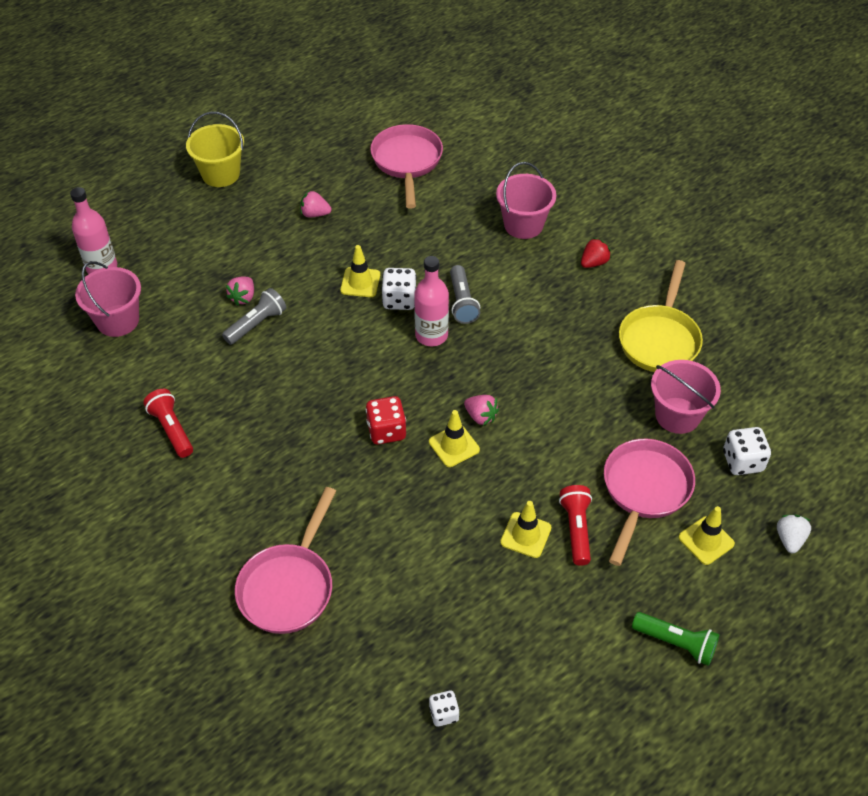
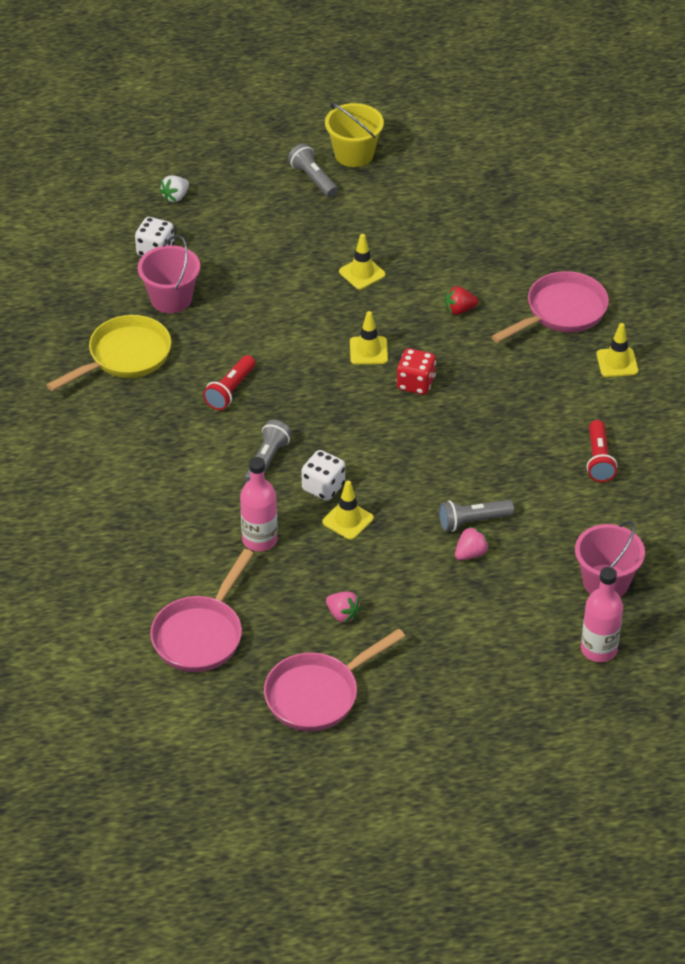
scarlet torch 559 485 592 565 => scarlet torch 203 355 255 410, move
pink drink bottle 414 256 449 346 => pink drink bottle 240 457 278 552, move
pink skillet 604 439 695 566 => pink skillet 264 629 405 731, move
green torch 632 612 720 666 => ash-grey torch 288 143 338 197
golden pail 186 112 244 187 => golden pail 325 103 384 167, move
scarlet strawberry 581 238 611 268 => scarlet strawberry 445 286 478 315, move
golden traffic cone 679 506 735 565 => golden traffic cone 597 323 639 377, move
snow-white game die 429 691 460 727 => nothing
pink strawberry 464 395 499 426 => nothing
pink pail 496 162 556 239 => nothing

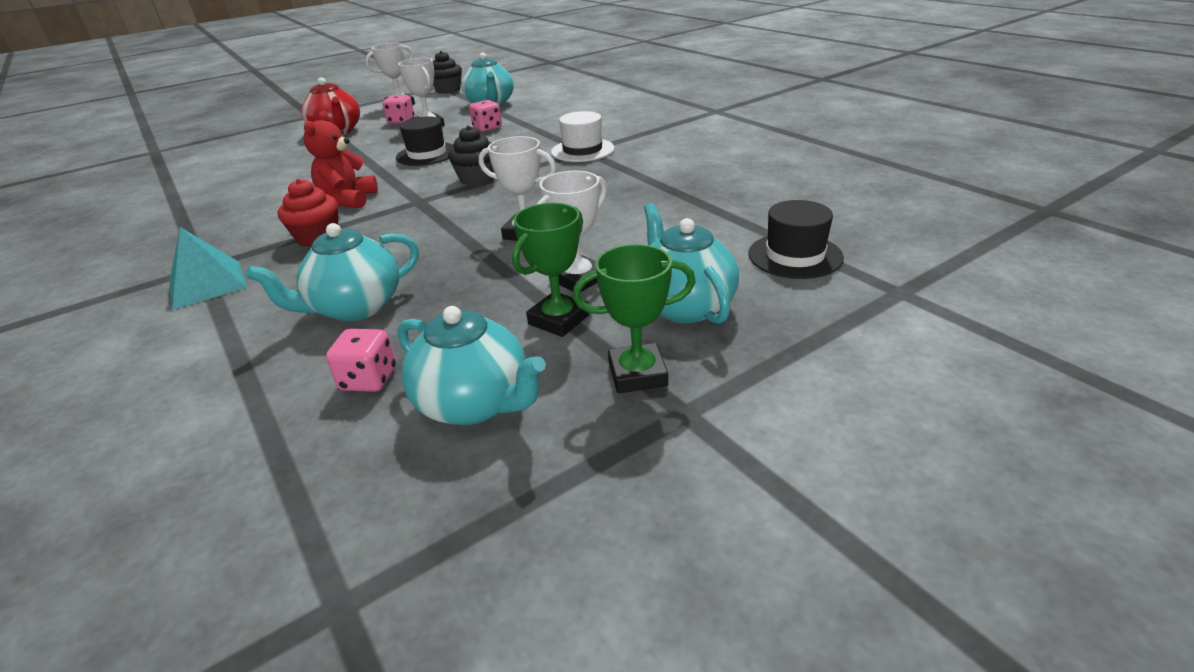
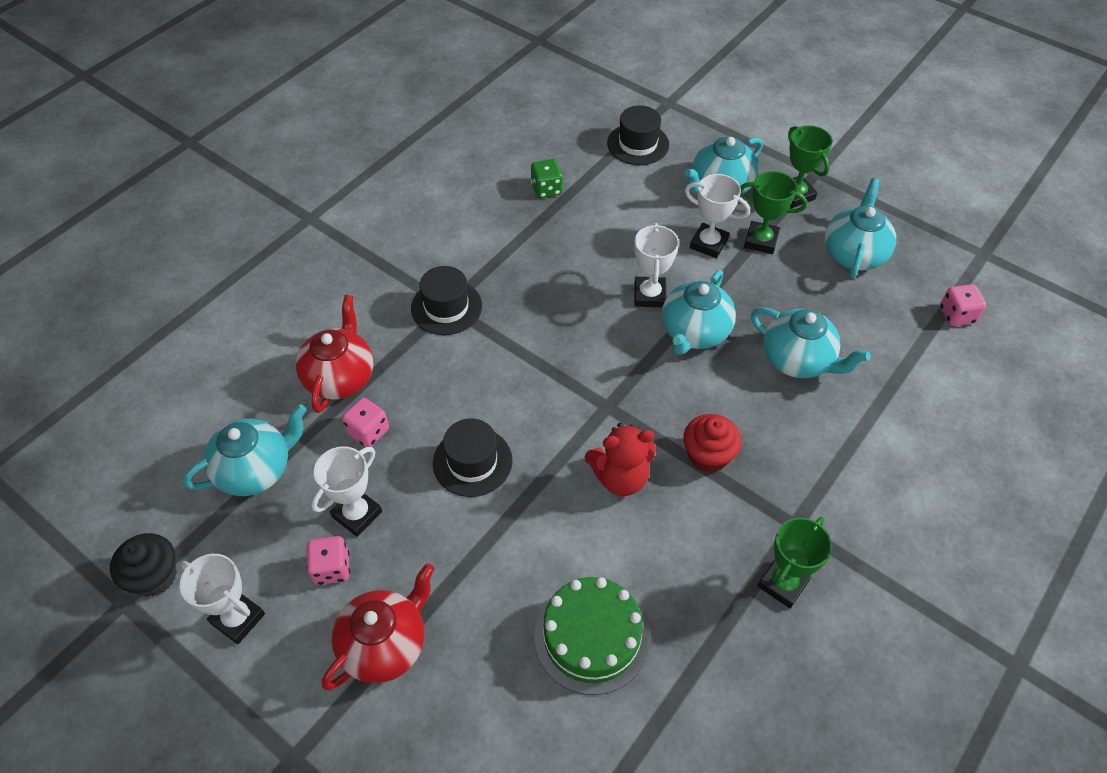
nothing => scarlet china teapot 296 295 373 413
snow-white hat 551 111 614 162 => jet-black hat 411 266 482 335
nothing => green game die 531 159 563 198
nothing => green layer cake 534 577 649 695
nothing => turquoise china teapot 662 270 736 355
nothing => green award cup 758 517 832 608
pink game die 326 329 396 392 => pink game die 940 284 986 326, move
turquoise pyramid 169 227 247 310 => nothing
jet-black cupcake 448 126 495 186 => nothing

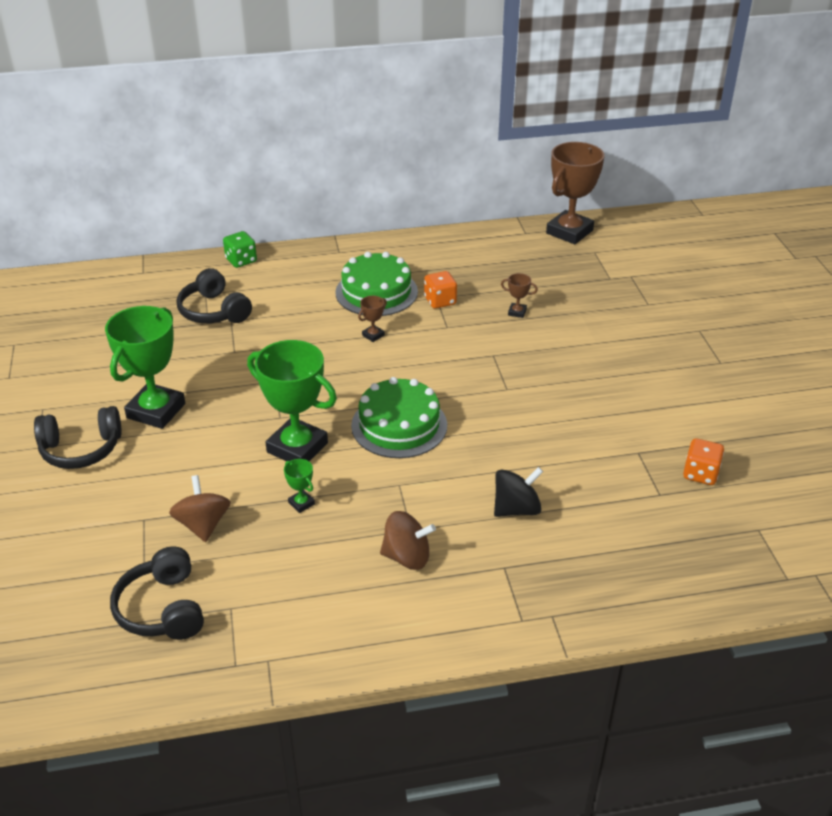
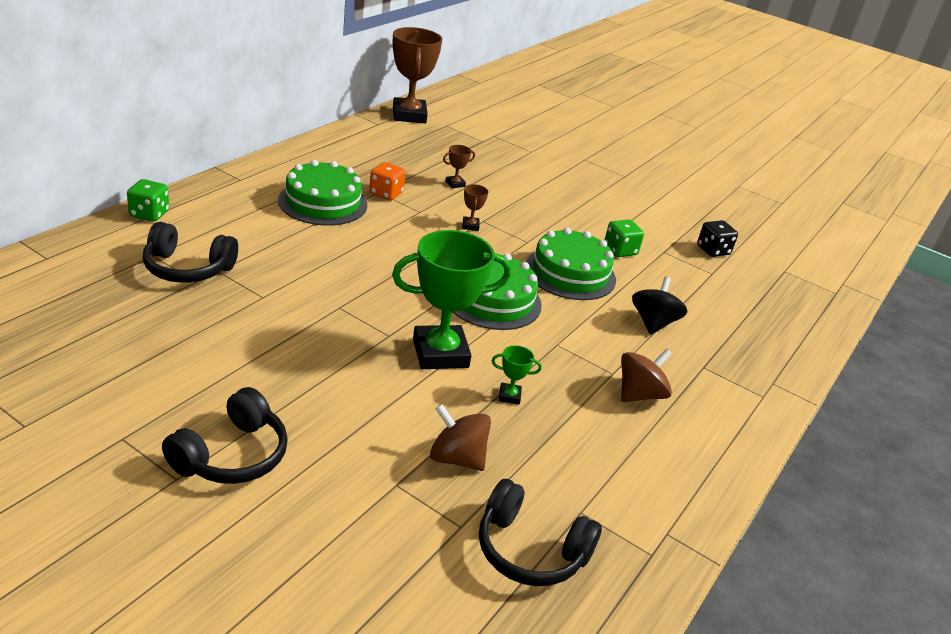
brown award cup 358 296 387 342 => brown award cup 462 184 488 231, move
nothing => green layer cake 526 227 616 300
nothing => green game die 605 220 644 257
orange game die 683 438 724 485 => jet-black game die 697 220 738 257
green award cup 105 306 185 429 => nothing

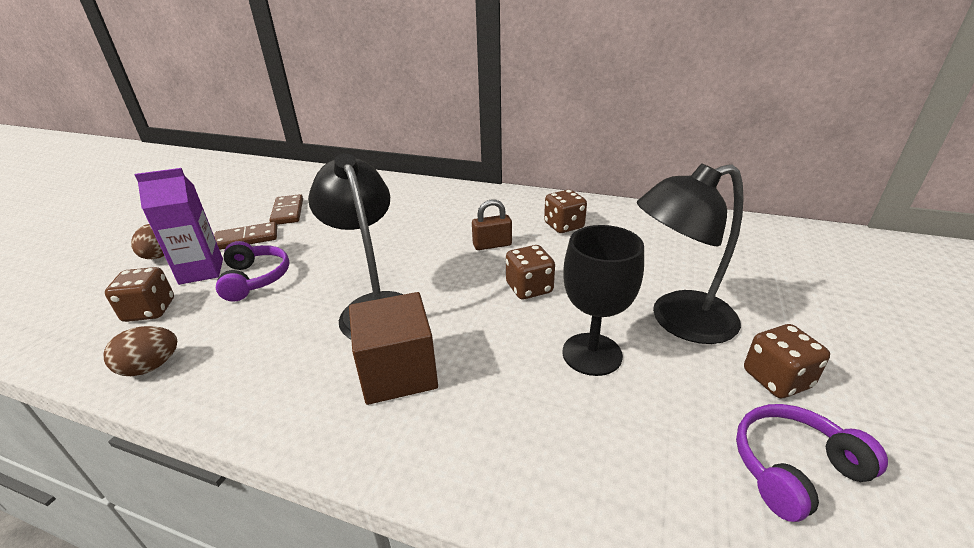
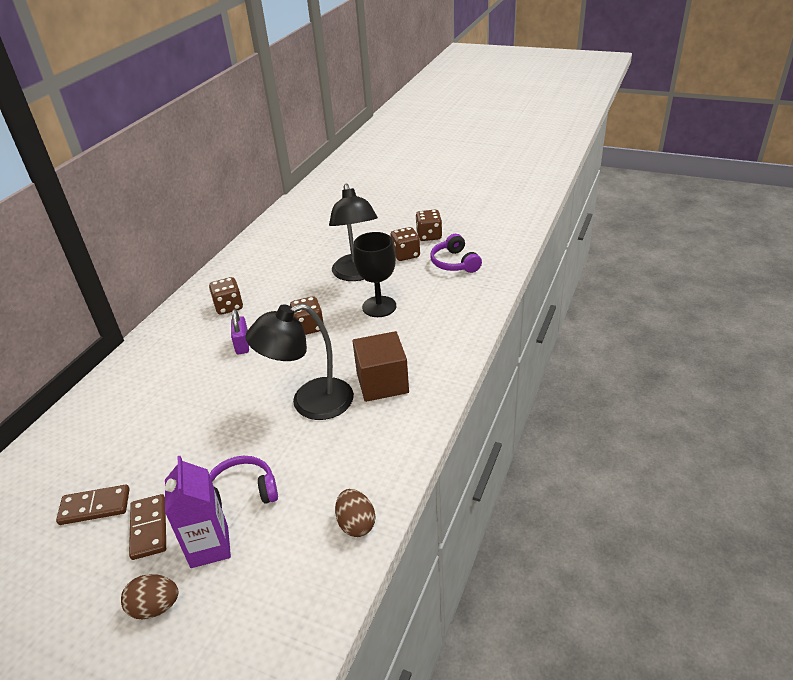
brown lock 472 199 512 250 => purple lock 231 309 249 354
brown game die 105 267 174 322 => brown game die 415 210 442 241, move

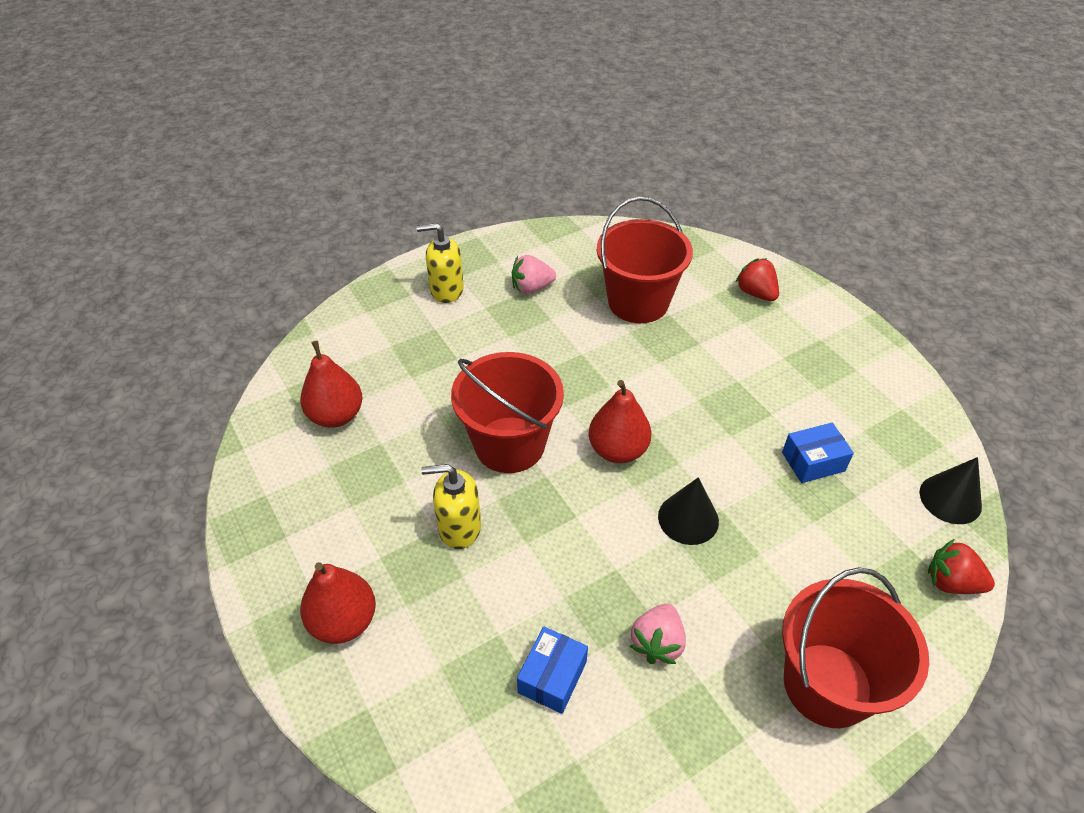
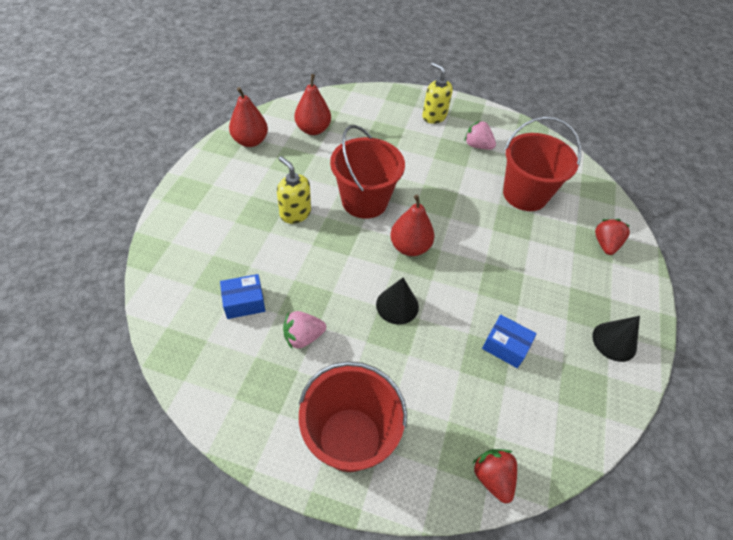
scarlet pear fruit 300 562 376 644 => scarlet pear fruit 229 87 268 147, move
jet-black solid cone 920 457 982 524 => jet-black solid cone 592 316 640 362, move

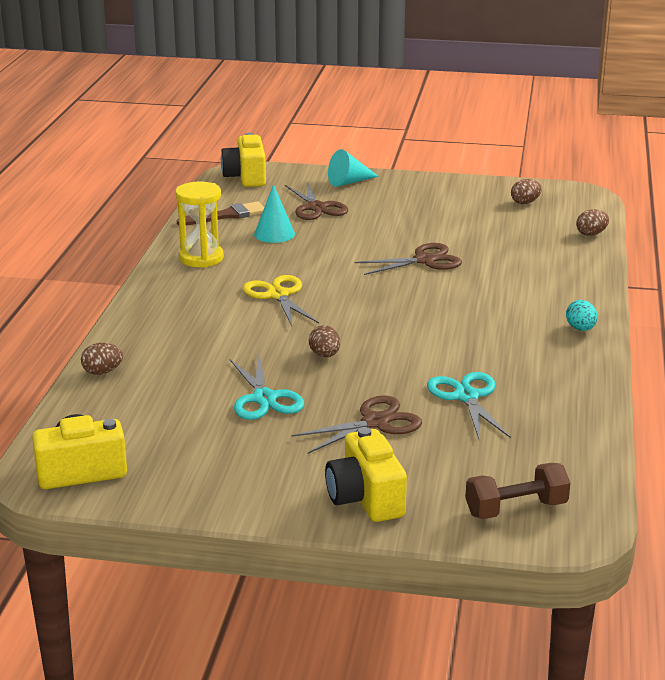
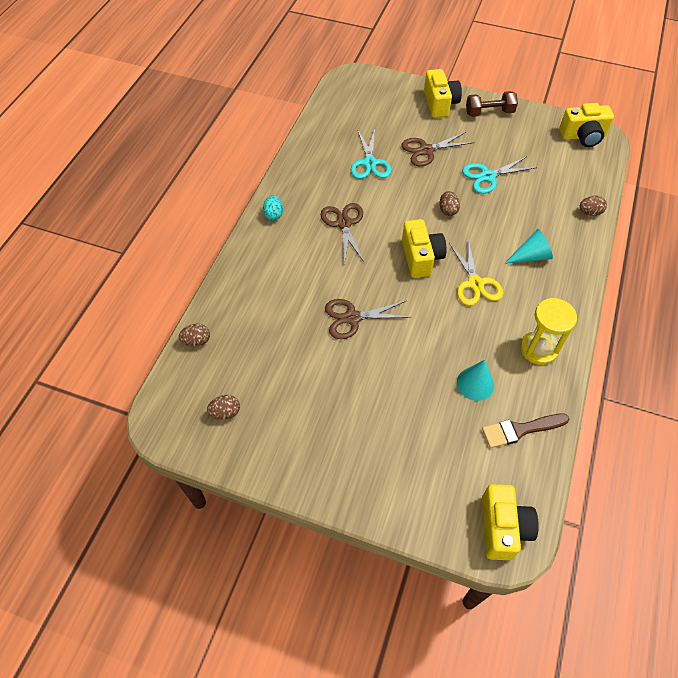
brown pair of scissors 285 182 348 220 => brown pair of scissors 321 203 364 264, move
nothing => golden camera 402 219 447 278
turquoise pair of scissors 230 356 304 420 => turquoise pair of scissors 462 156 537 194, 105 degrees counterclockwise
brown dumbbell 465 463 570 519 => brown dumbbell 466 91 518 117, move
turquoise solid cone 328 149 379 187 => turquoise solid cone 504 229 553 264, move

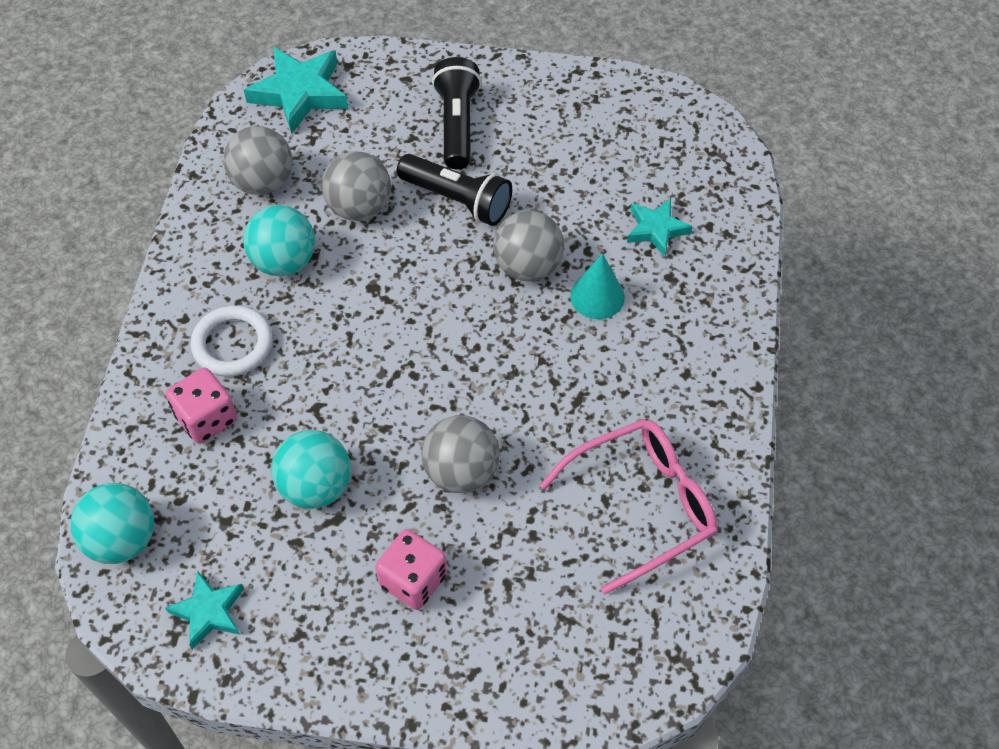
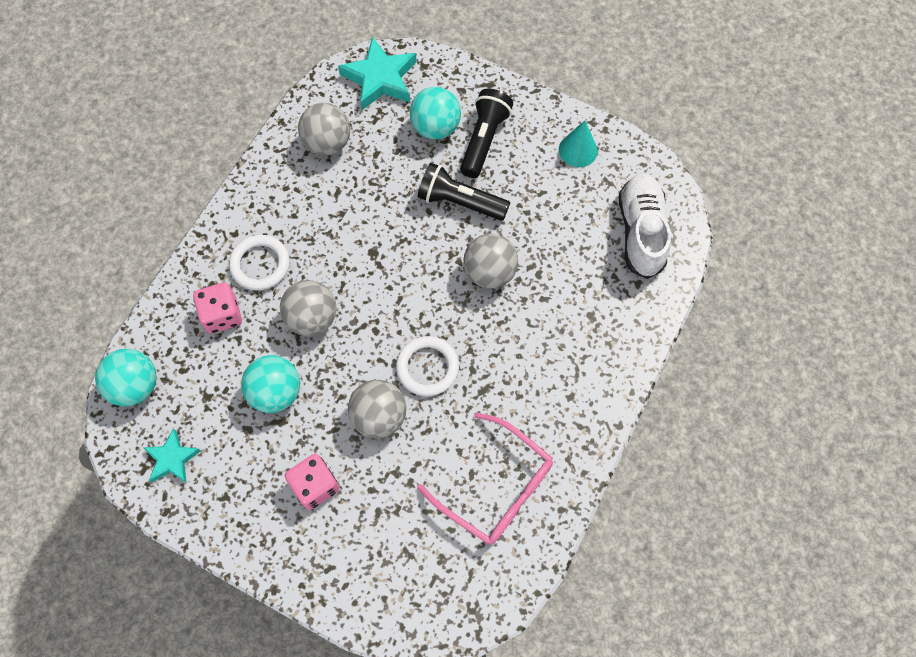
ash-grey ball 322 151 391 221 => ash-grey ball 280 280 336 336, move
nothing => snow-white ring 396 336 459 396
turquoise ball 243 205 315 276 => turquoise ball 410 87 461 139, move
pink spectacles 540 419 718 595 => pink spectacles 417 412 553 545, 45 degrees clockwise
jet-black torch 397 154 512 226 => jet-black torch 418 163 510 221, 150 degrees clockwise
turquoise solid cone 570 253 625 319 => turquoise solid cone 559 121 598 167, move
nothing => snow-white shoe 619 173 671 279
turquoise star shape 627 198 693 257 => nothing

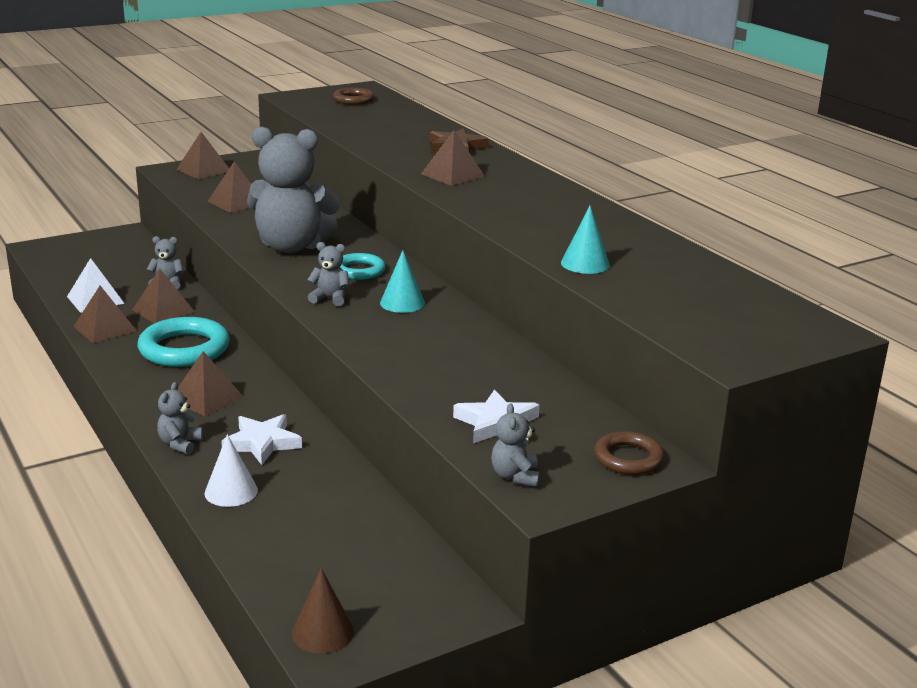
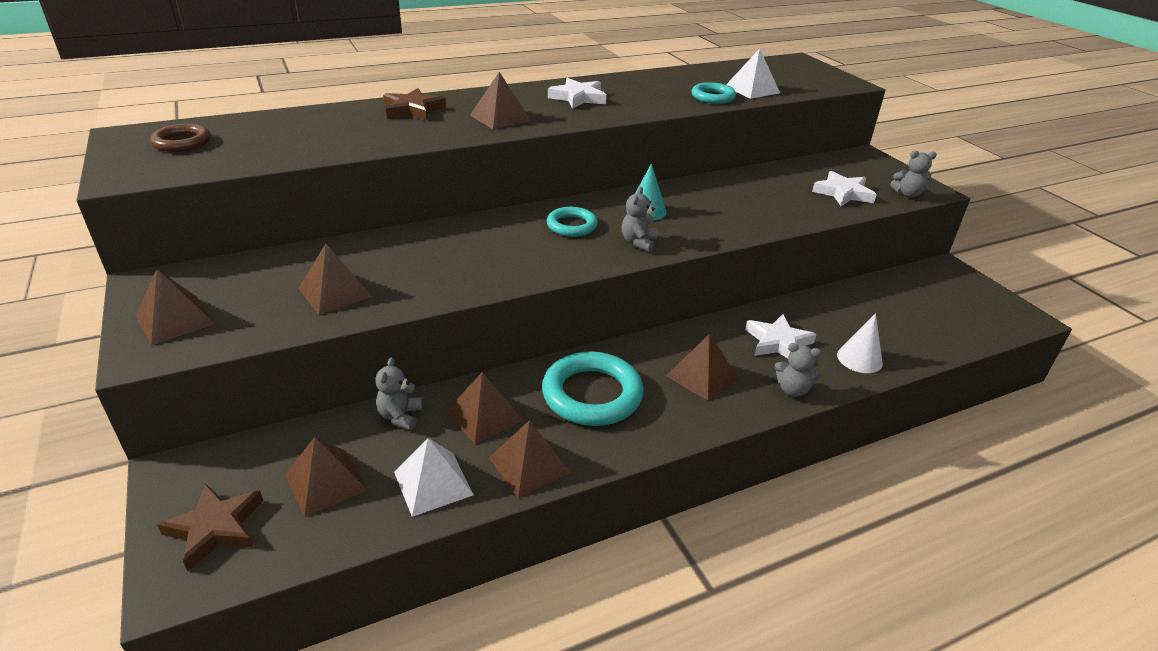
nothing => brown star shape 157 483 263 571
nothing => brown pyramid 285 437 368 517
nothing => snow-white star shape 548 78 607 109
turquoise solid cone 561 206 610 274 => turquoise ring 692 82 736 104
nothing => snow-white pyramid 726 49 780 99
ash-grey teddy 247 127 340 253 => nothing
brown solid cone 292 568 354 653 => nothing
brown ring 594 431 664 475 => nothing

